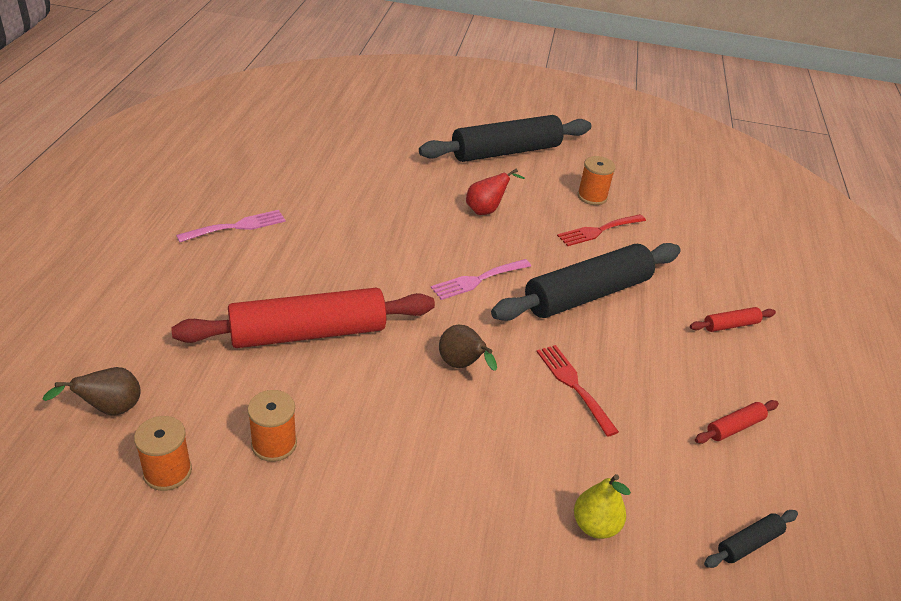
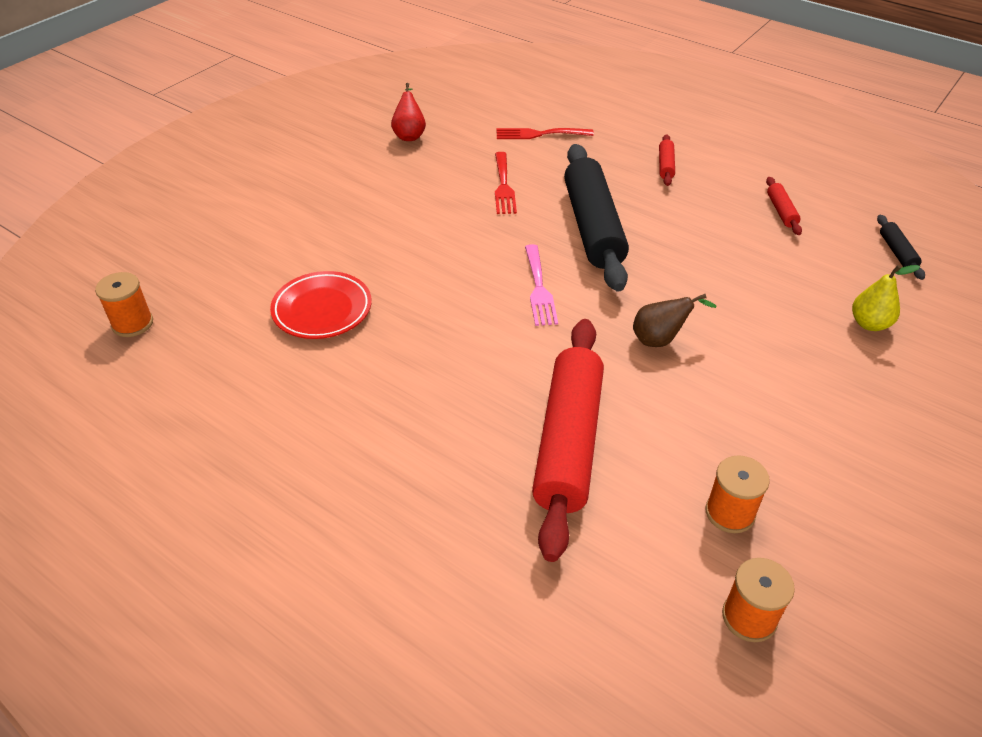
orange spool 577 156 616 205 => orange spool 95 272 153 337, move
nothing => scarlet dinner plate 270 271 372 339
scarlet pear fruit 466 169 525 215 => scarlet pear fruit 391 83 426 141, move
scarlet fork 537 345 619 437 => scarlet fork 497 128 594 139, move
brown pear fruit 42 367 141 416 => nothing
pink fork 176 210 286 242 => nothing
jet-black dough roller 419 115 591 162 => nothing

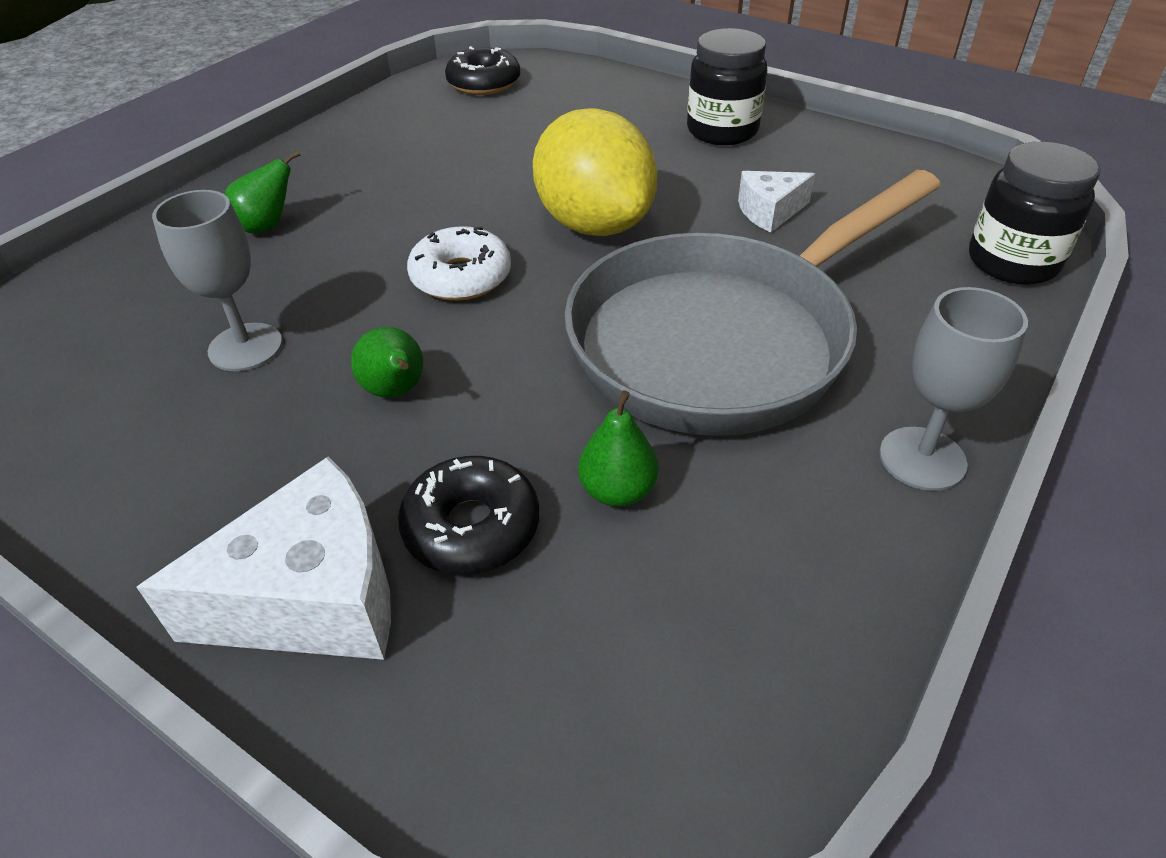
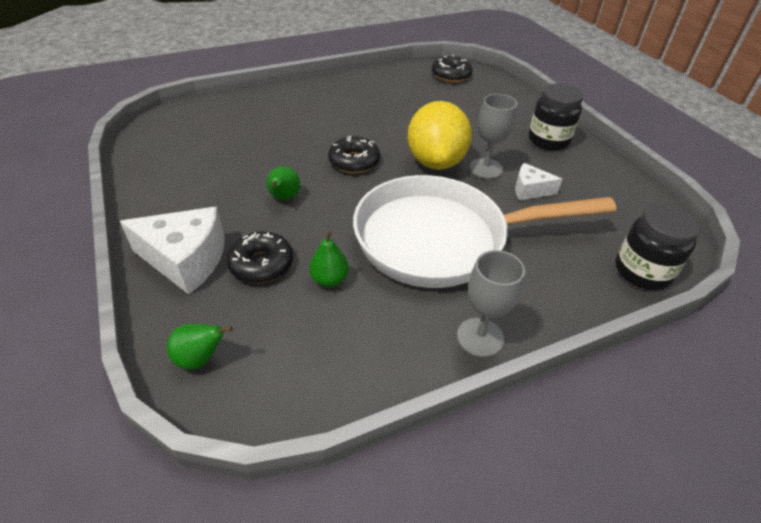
green pear fruit 224 150 301 233 => green pear fruit 167 324 233 370, move
snow-white donut 407 226 511 301 => jet-black donut 328 136 380 173
ash-grey skillet 564 170 941 436 => snow-white skillet 353 175 616 288
ash-grey wine glass 152 190 282 371 => ash-grey wine glass 470 94 517 179, move

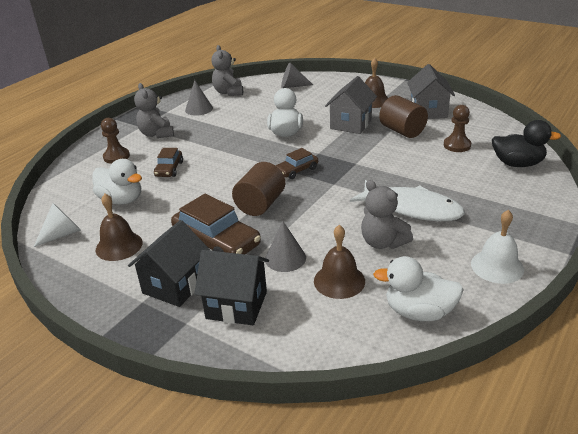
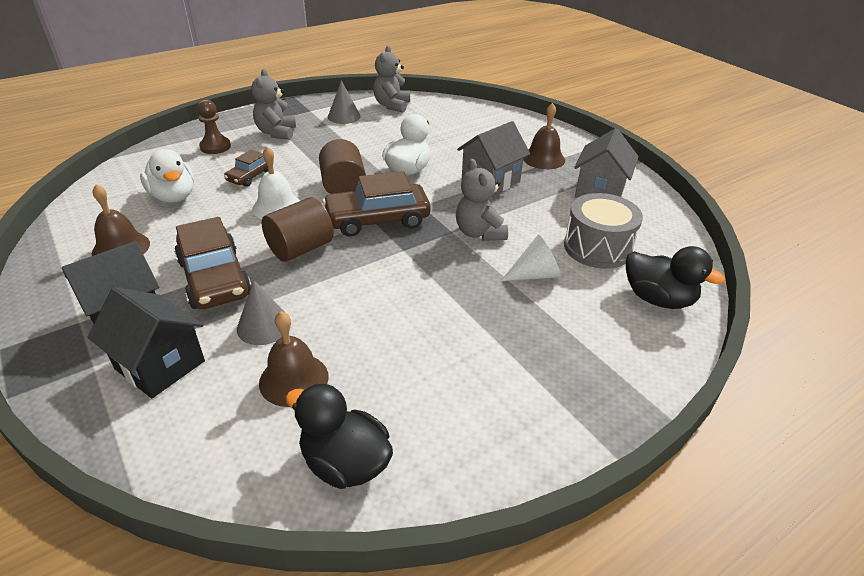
snow-white hand bell 471 210 524 284 => snow-white hand bell 252 147 300 219, move
snow-white toy duck 373 256 464 321 => jet-black toy duck 286 383 393 489
brown cylinder 379 95 428 138 => brown cylinder 319 139 366 194, move
brown car 276 148 318 179 => brown car 322 171 431 237, x1.83
ash-grey teddy 361 180 413 249 => ash-grey teddy 456 159 508 241, move
snow-white solid cone 34 203 81 247 => snow-white solid cone 501 235 561 281, move
brown chess pawn 444 105 471 152 => ash-grey snare drum 564 193 643 269
ash-grey solid cone 281 63 313 88 => nothing
snow-white fish figure 350 180 465 221 => nothing

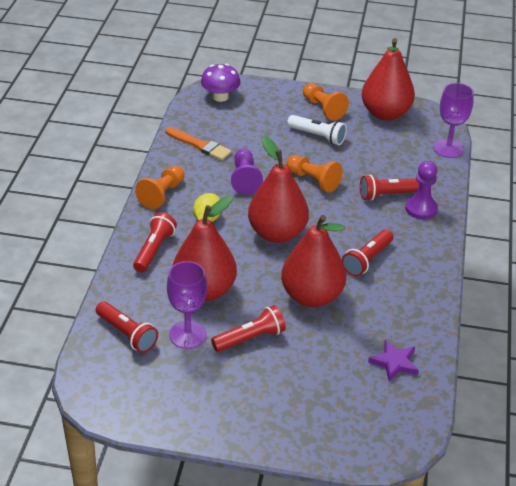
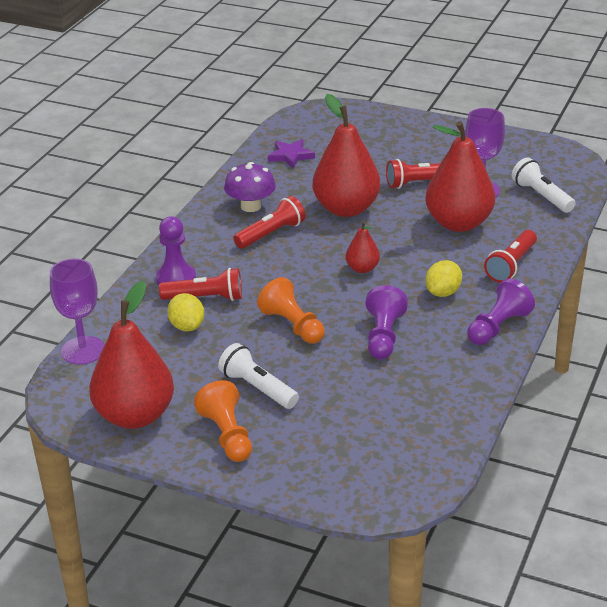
nothing => golden toy lemon 168 293 204 332
purple mushroom 201 64 241 102 => purple mushroom 224 162 276 212, move
scarlet pear fruit 248 137 309 243 => scarlet pear fruit 346 221 380 273, x0.48
orange chess pawn 135 165 184 209 => purple chess pawn 467 278 535 345
scarlet torch 96 301 158 353 => snow-white torch 512 158 575 213
orange brush 165 127 232 160 => nothing

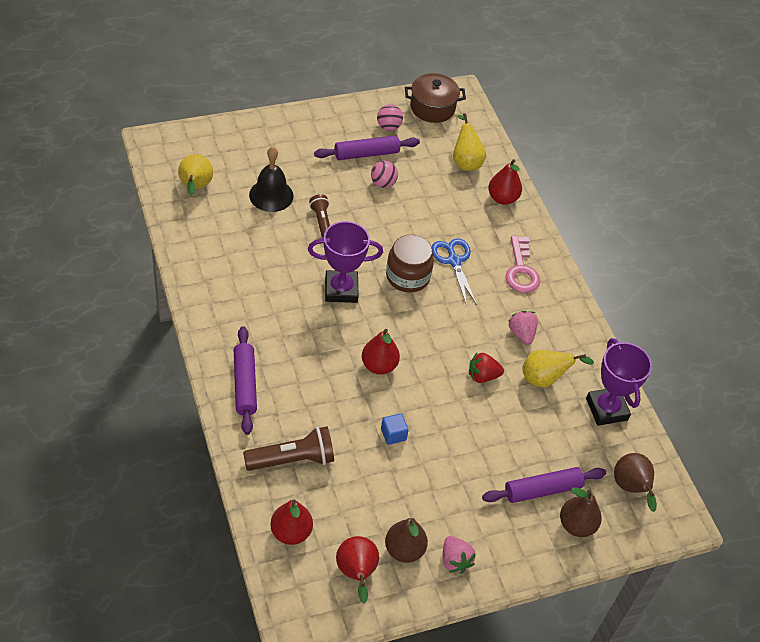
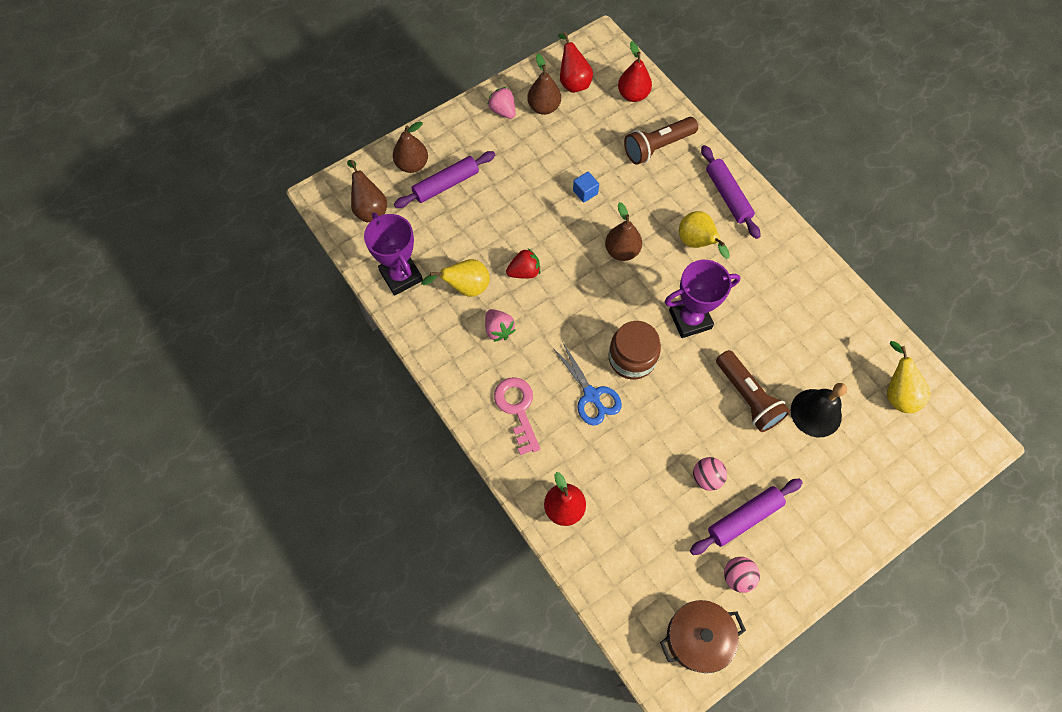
scarlet pear fruit 362 329 400 374 => brown pear fruit 605 202 642 261
golden pear fruit 453 113 486 171 => golden pear fruit 679 211 730 259, move
brown torch 309 194 330 238 => brown torch 716 350 790 432, x1.66

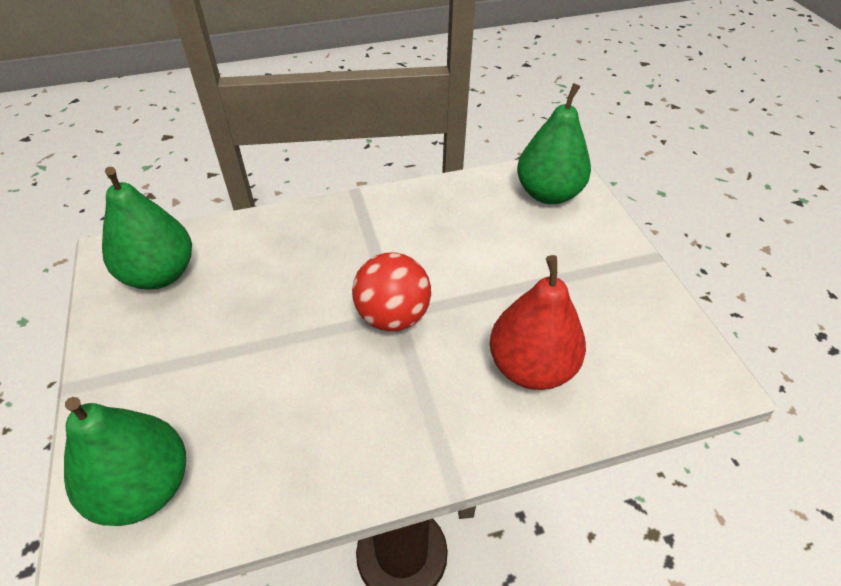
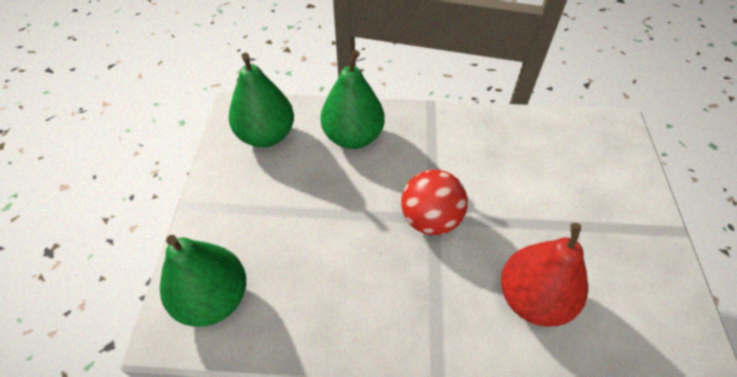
green pear fruit 517 83 591 204 => green pear fruit 320 50 384 149, move

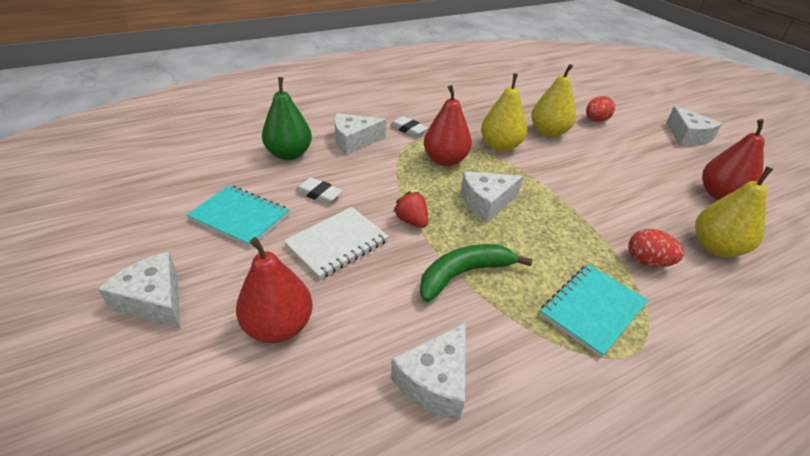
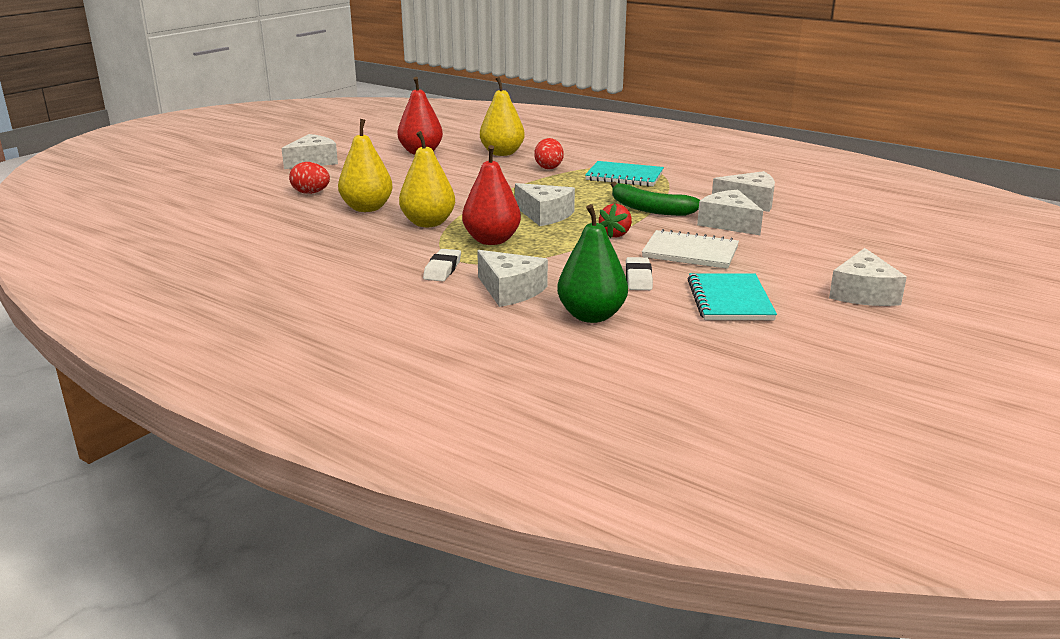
nothing => snow-white cheese wedge 697 190 763 235
scarlet pear fruit 236 237 313 343 => nothing

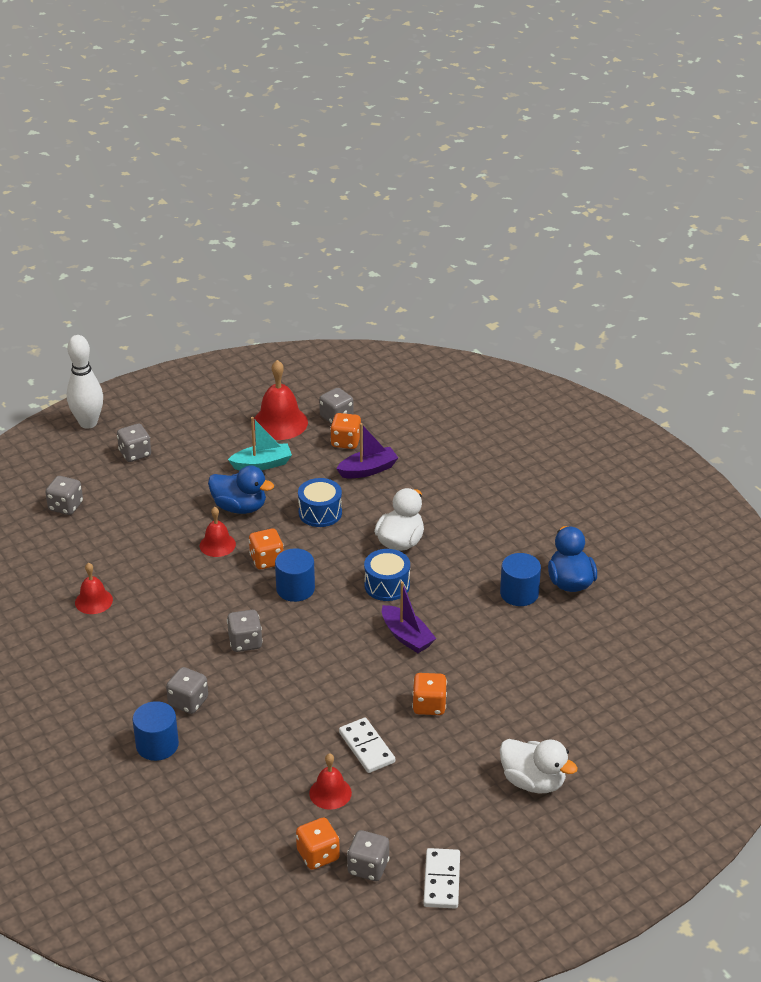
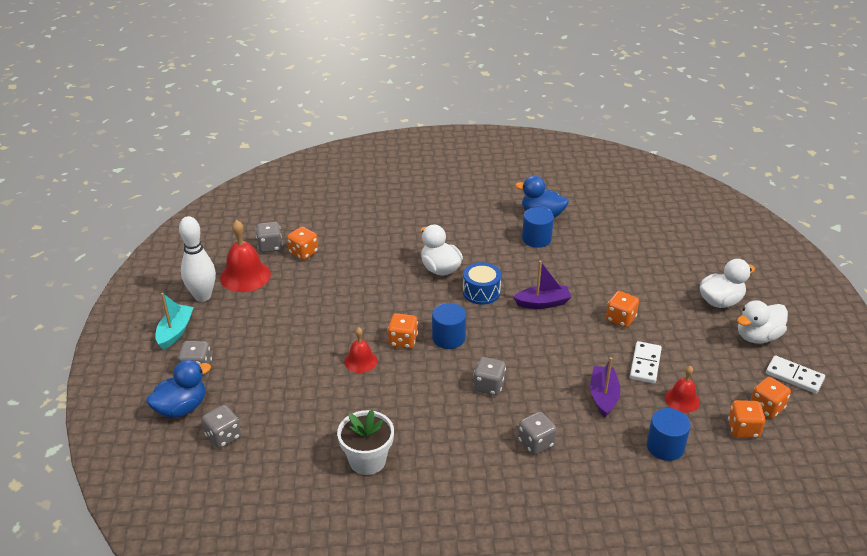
blue toy duck 208 466 274 514 => blue toy duck 146 360 211 418, move
turquoise toy boat 228 417 292 470 => turquoise toy boat 155 293 194 350, move
snow-white bowling pin 67 335 103 429 => snow-white bowling pin 179 216 216 302, move
scarlet hand bell 75 562 113 614 => snow-white flower pot 337 410 394 475
purple toy boat 336 423 398 478 => purple toy boat 590 357 621 417, move
snow-white domino piece 339 718 395 773 => snow-white domino piece 630 341 662 384, 75 degrees counterclockwise
blue cylinder 132 701 179 761 => blue cylinder 647 408 691 461, move
nothing => snow-white toy duck 737 300 788 343
ash-grey game die 347 830 390 881 => orange game die 750 377 791 419
blue snare drum 298 478 342 527 => nothing

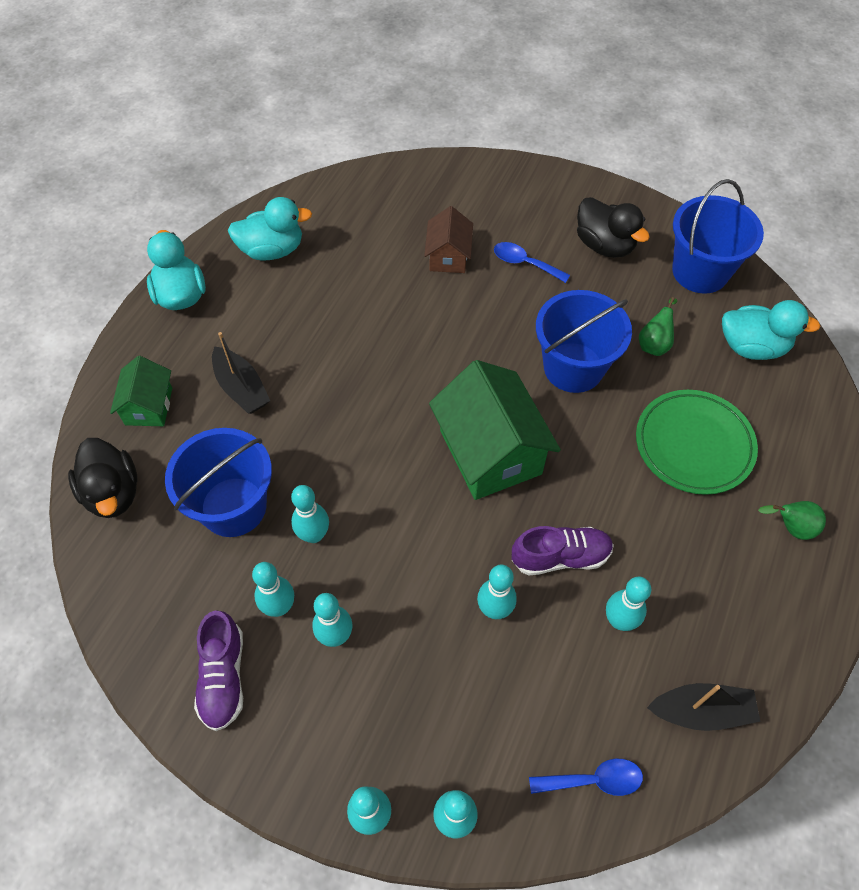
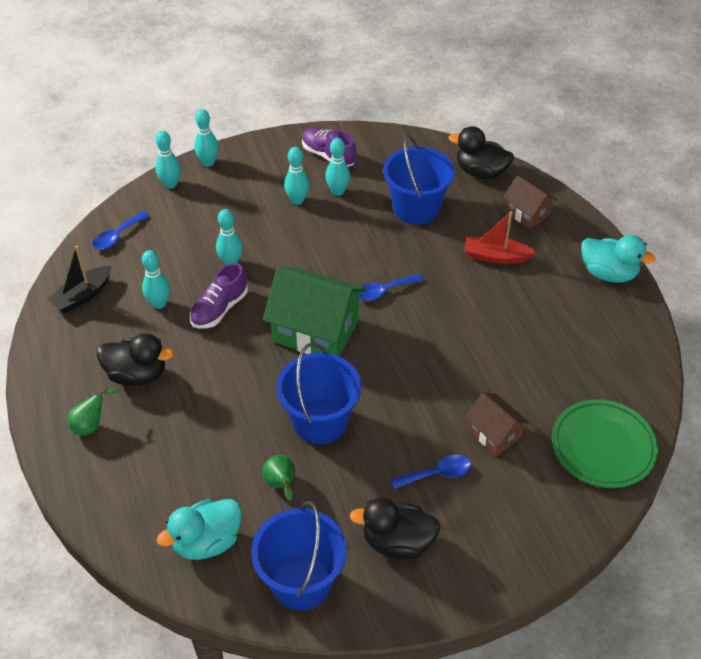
nothing => jet-black toy duck 97 333 173 386
nothing => blue spoon 359 274 424 301
jet-black toy boat 212 332 270 414 => scarlet toy boat 465 211 536 264
green toy house 110 356 172 426 => brown toy house 503 175 557 229
green dinner plate 636 390 758 495 => green dinner plate 552 399 658 488, move
turquoise toy duck 228 197 312 261 => nothing
turquoise bowling pin 291 485 329 543 => nothing

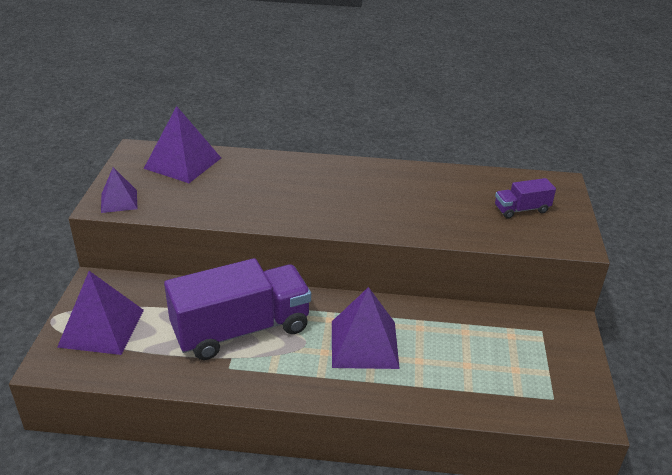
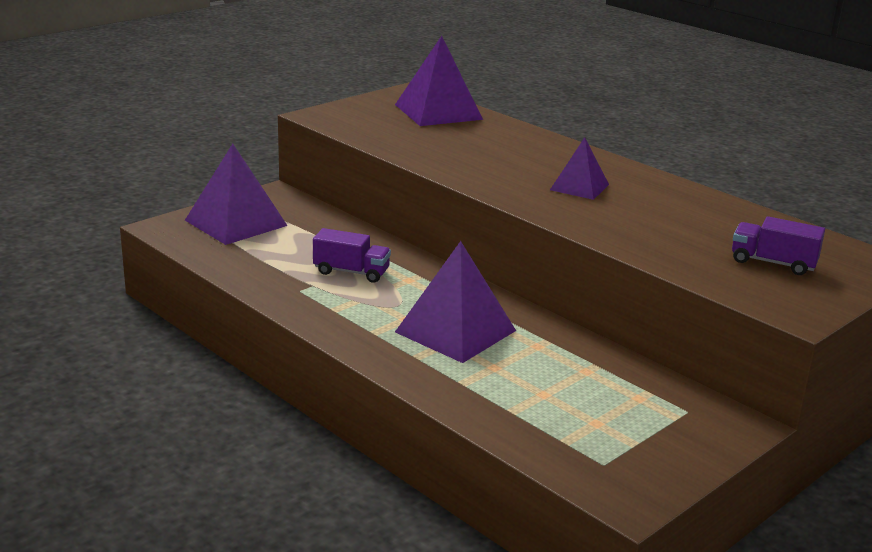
purple lorry 164 258 311 360 => purple lorry 313 228 391 283, x0.45
purple pyramid 101 167 138 213 => purple pyramid 550 137 609 200, move

